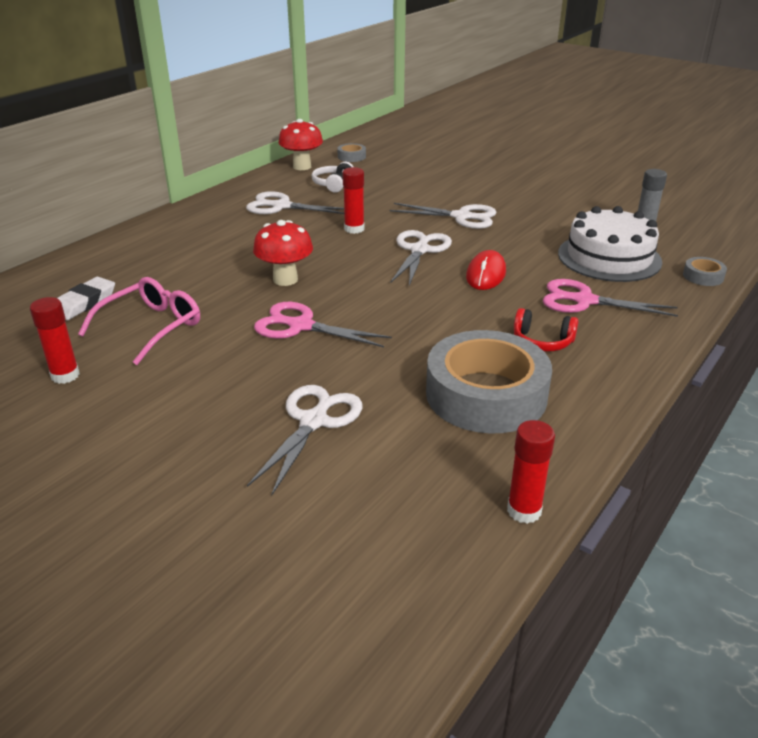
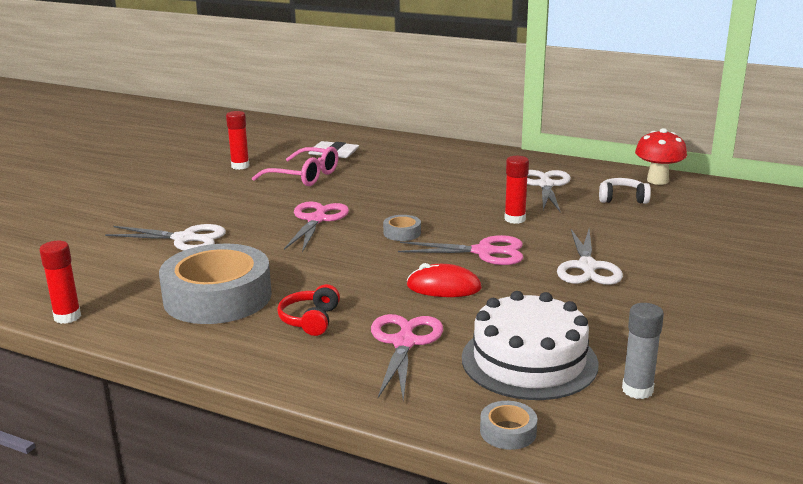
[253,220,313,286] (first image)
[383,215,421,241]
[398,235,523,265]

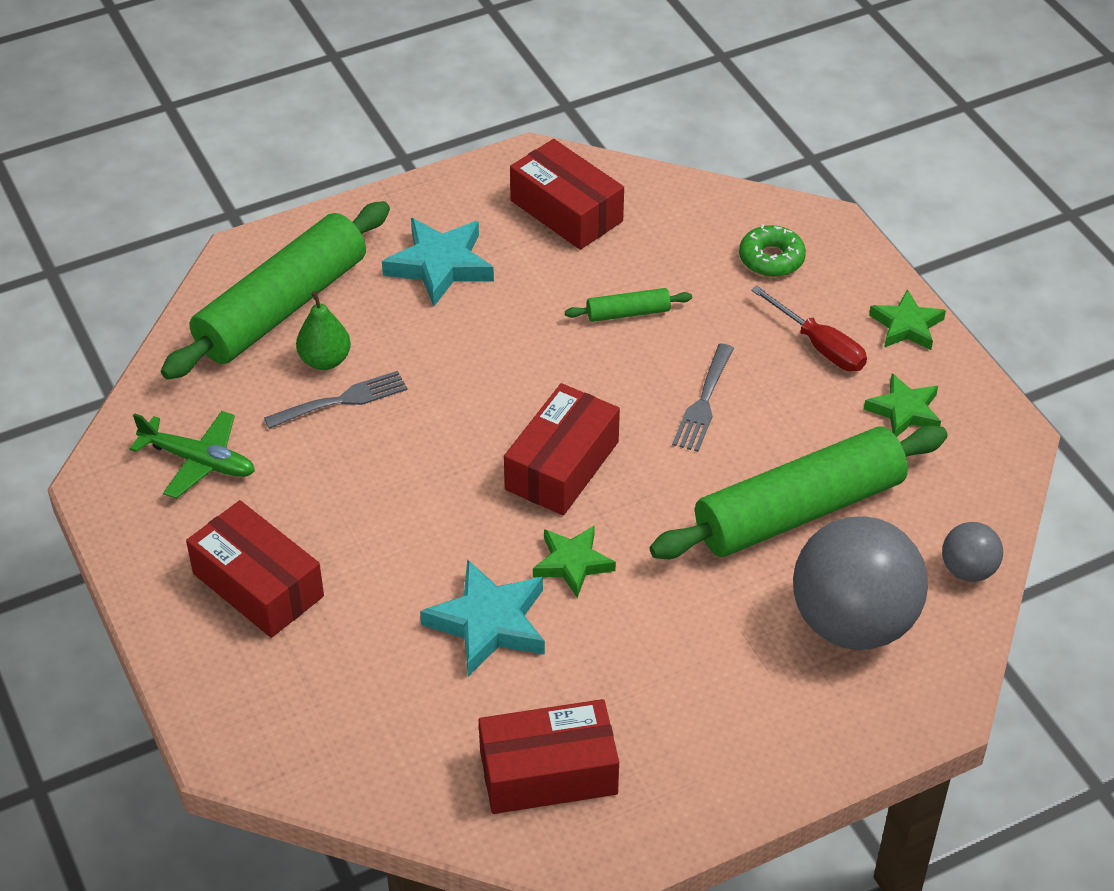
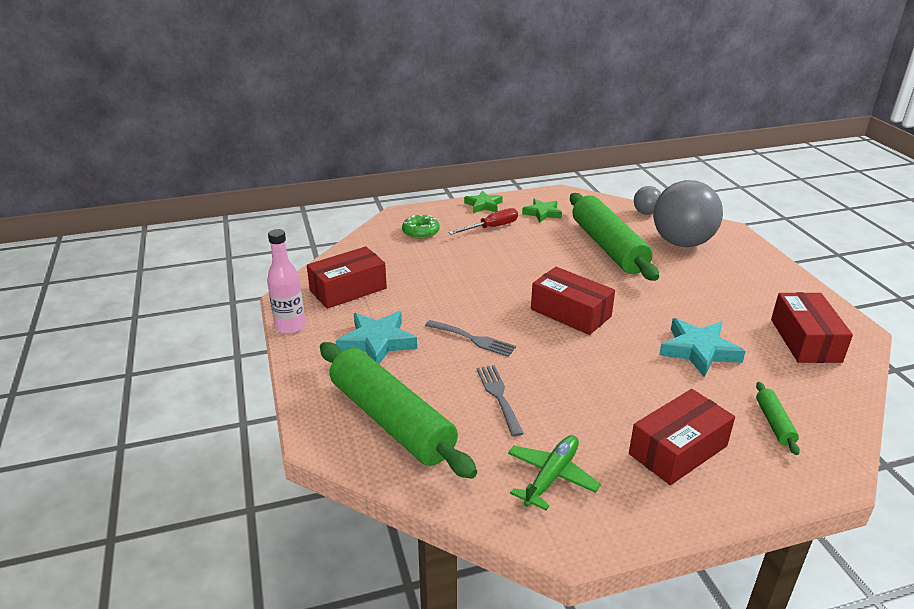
[296,291,351,370] (first image)
[533,525,616,598] (first image)
[756,382,800,455]
[425,320,516,357]
[267,229,305,334]

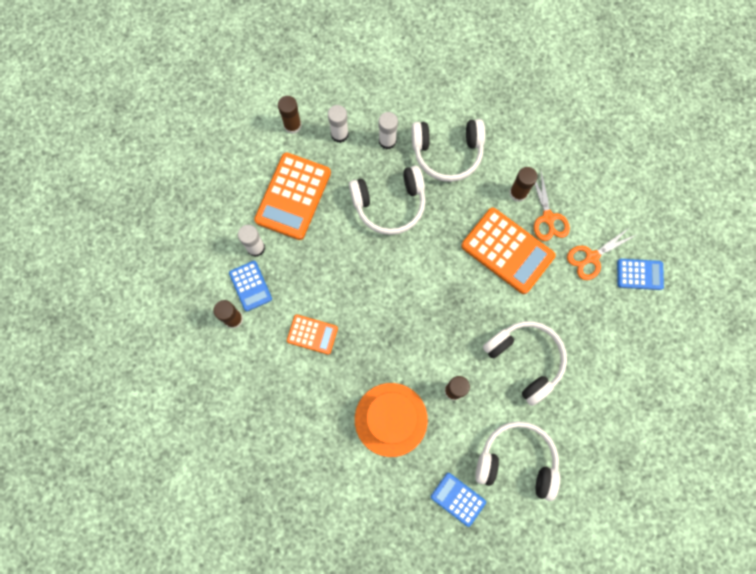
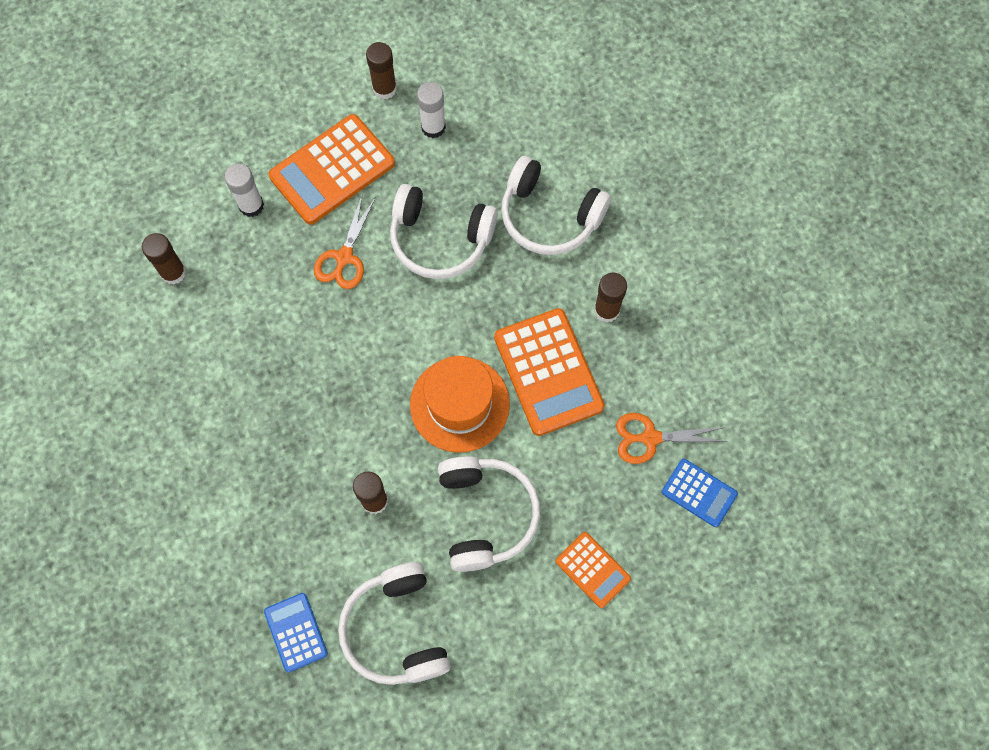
[229,261,272,311] (first image)
[556,532,631,608]
[410,356,510,453]
[379,112,398,149] (first image)
[338,562,451,685]
[314,196,376,289]

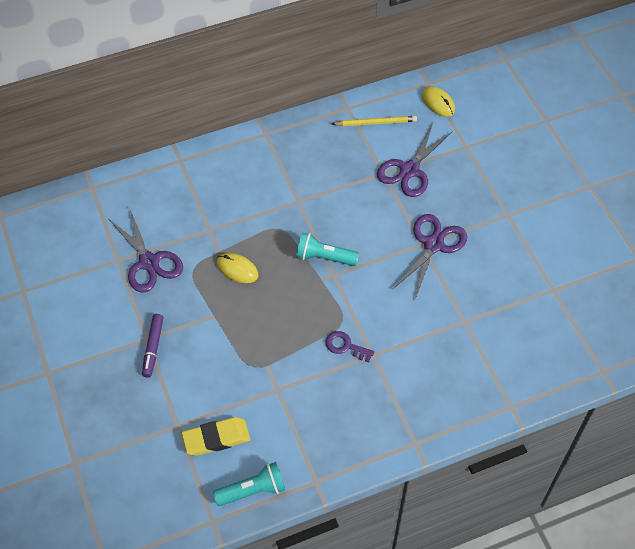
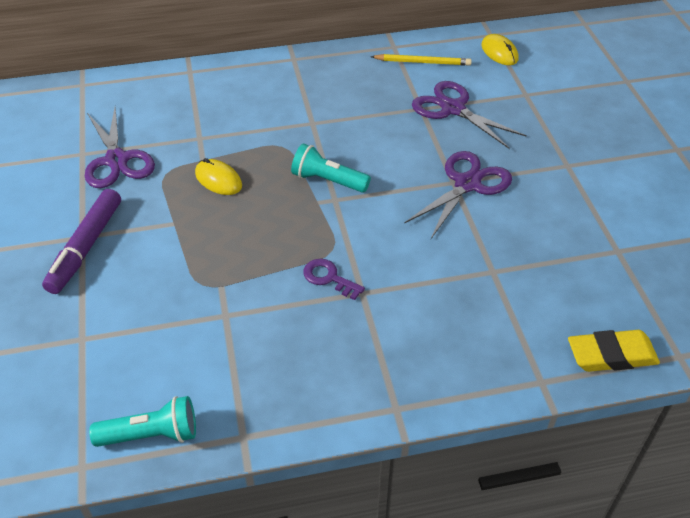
[42,189,121,294]
[568,330,660,372]
[412,81,527,149]

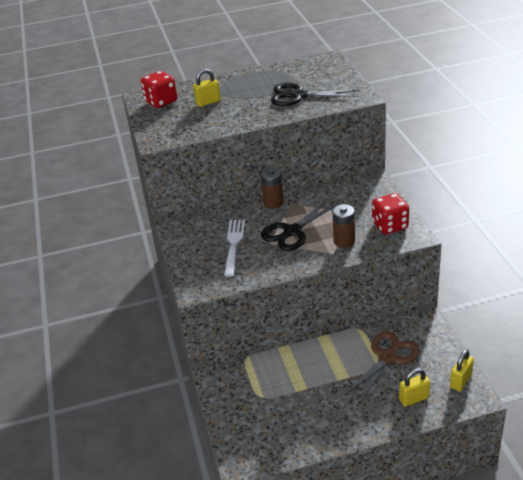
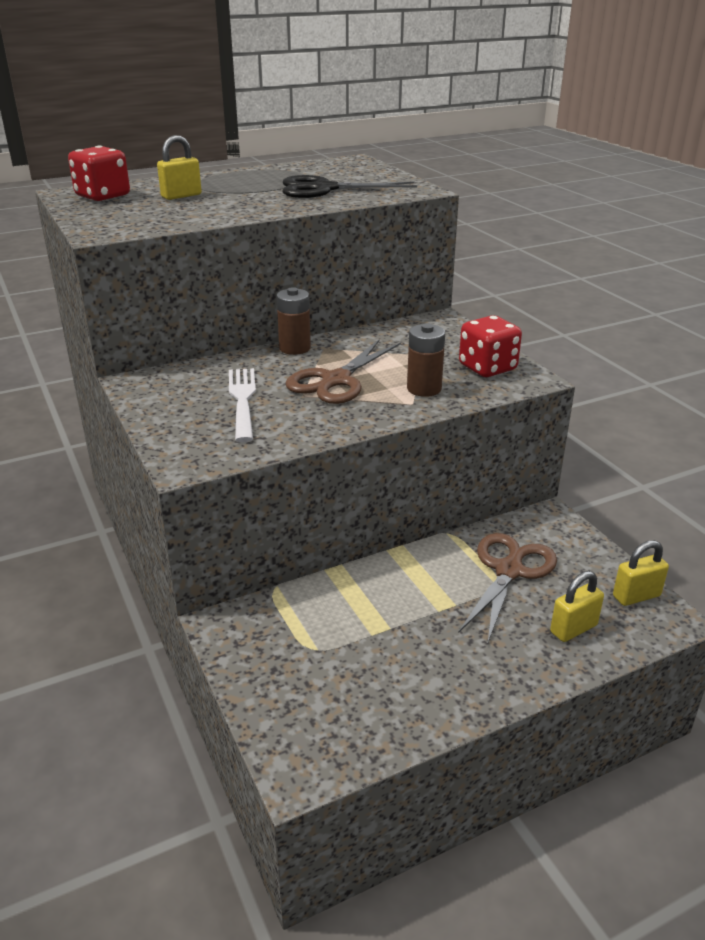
[286,339,401,404]
[613,540,669,606]

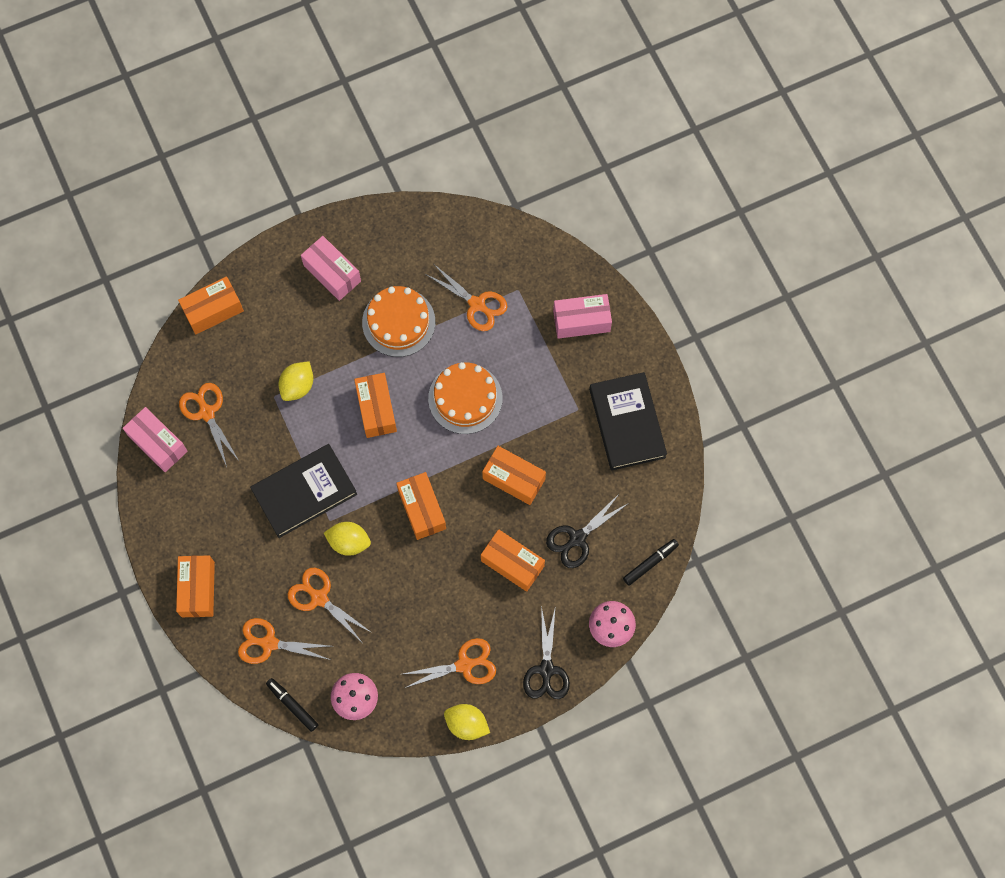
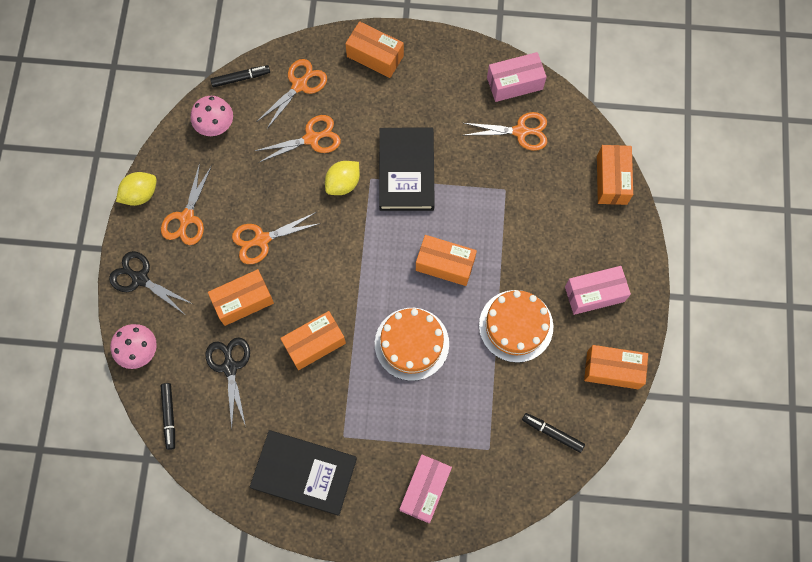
[279,361,313,401] (first image)
[584,345,648,389]
[232,212,321,264]
[522,413,585,453]

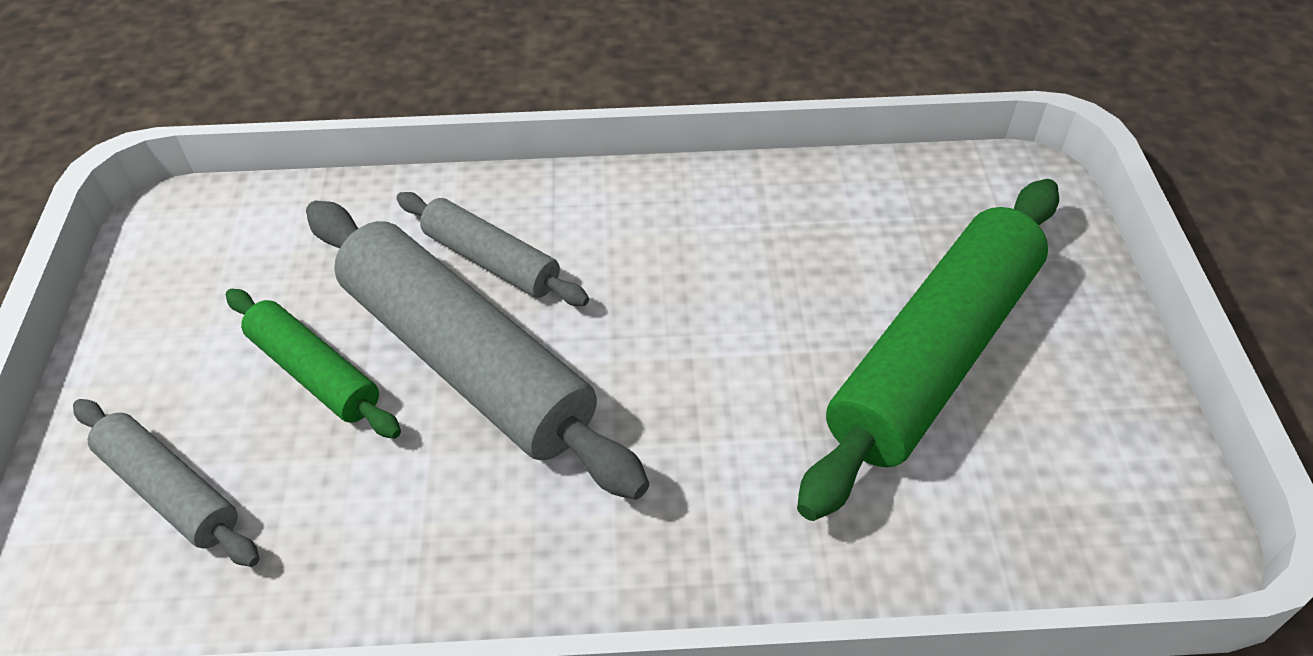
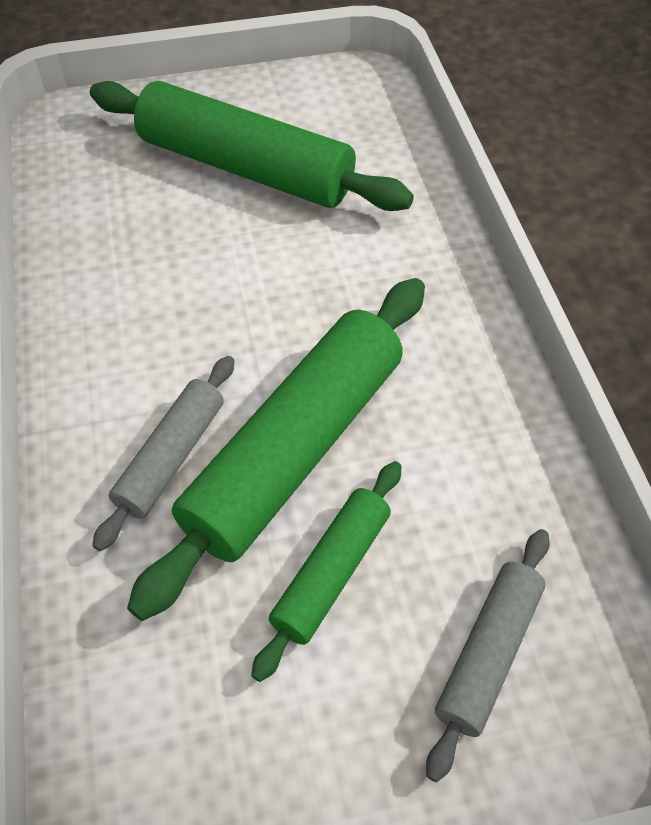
[127,278,425,621]

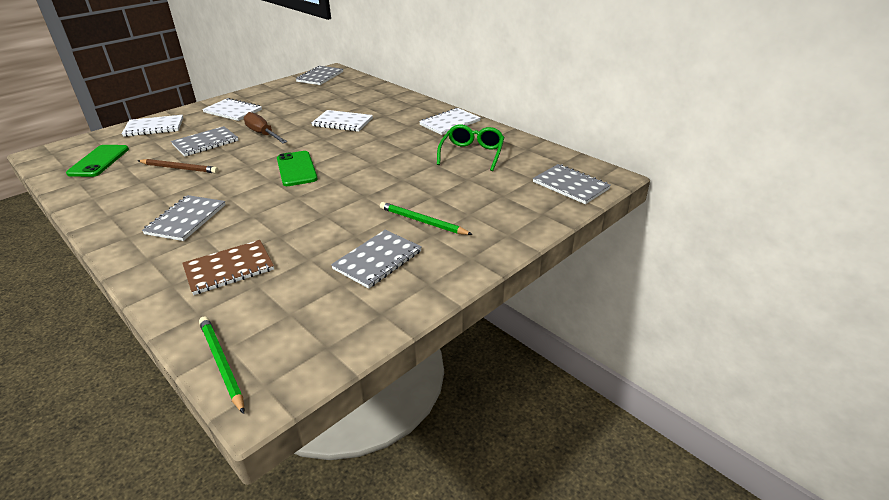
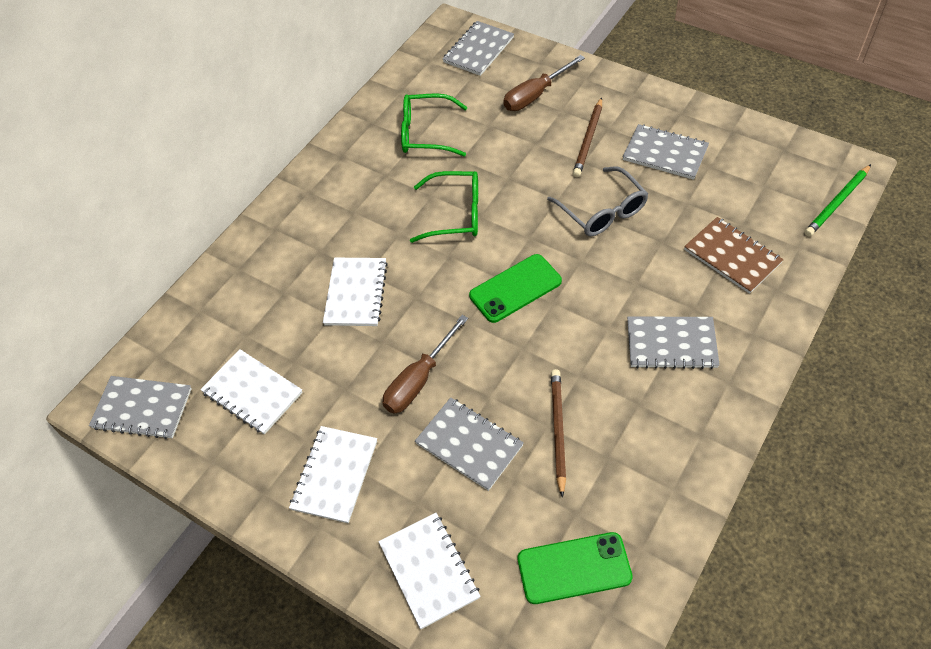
[573,97,602,177]
[200,349,303,434]
[410,171,478,243]
[503,55,585,111]
[547,167,648,236]

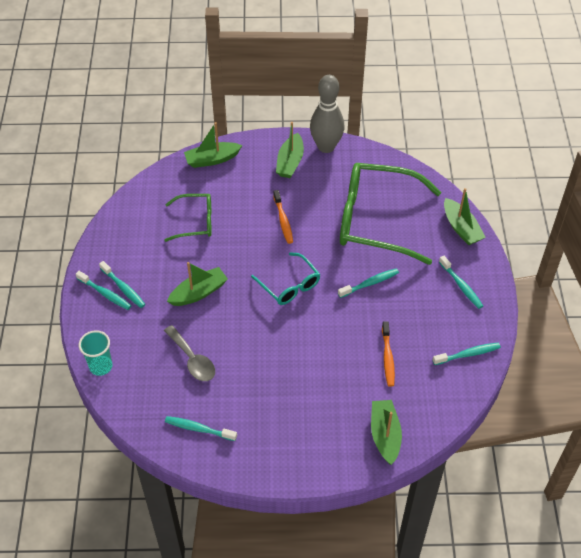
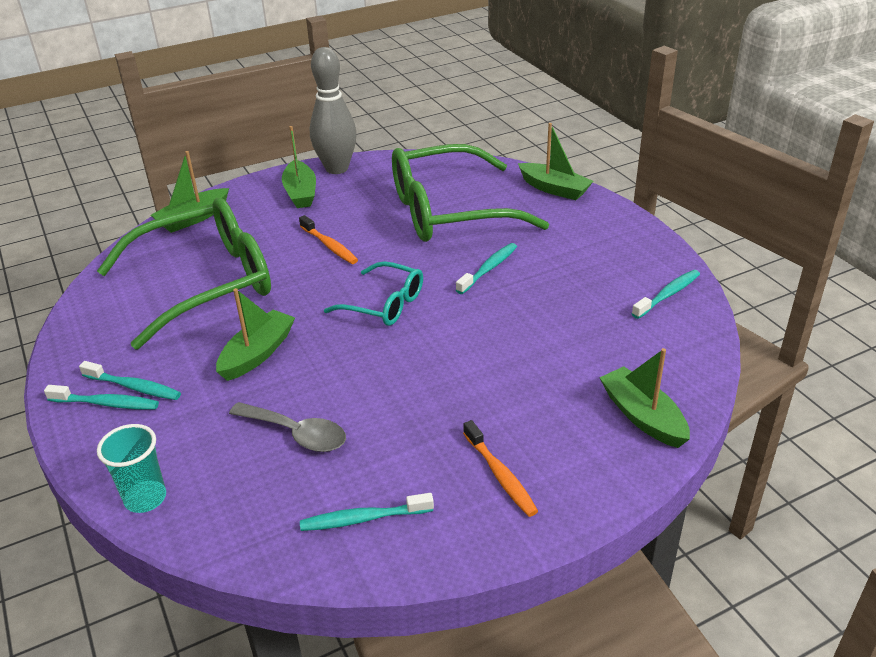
[97,198,271,350]
[463,420,538,517]
[439,255,483,309] (first image)

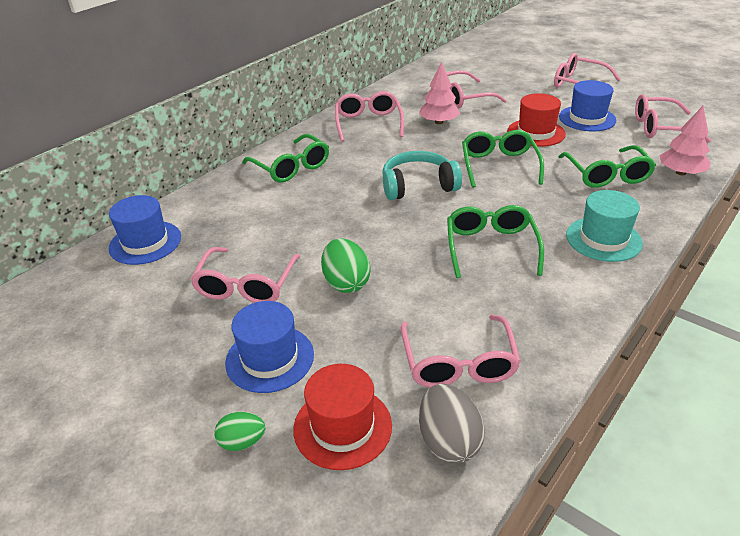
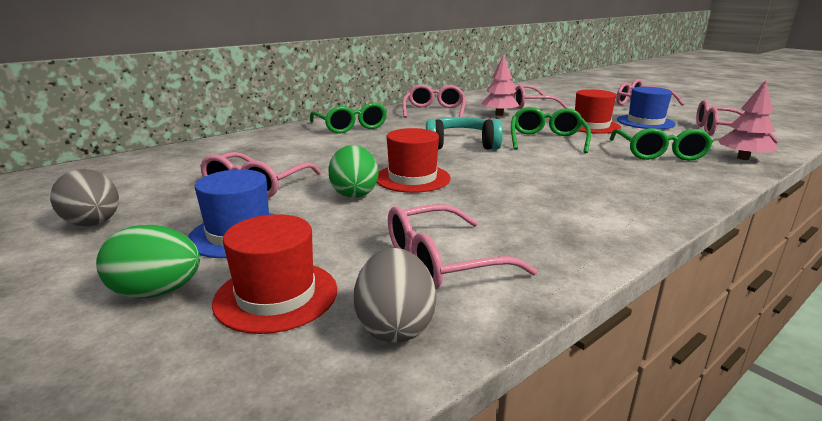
[109,195,181,265] (first image)
[96,225,200,299]
[388,204,537,289]
[447,205,544,278] (first image)
[566,190,643,262] (first image)
[50,169,119,226]
[376,128,451,193]

